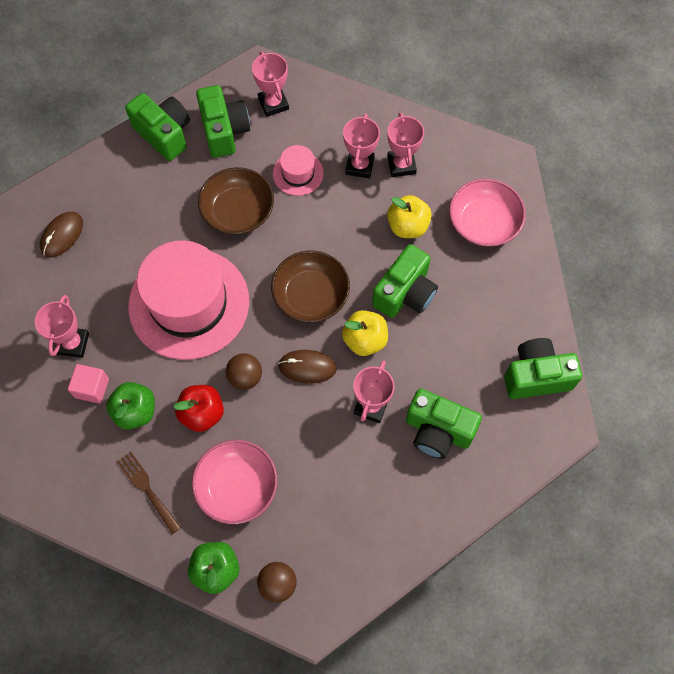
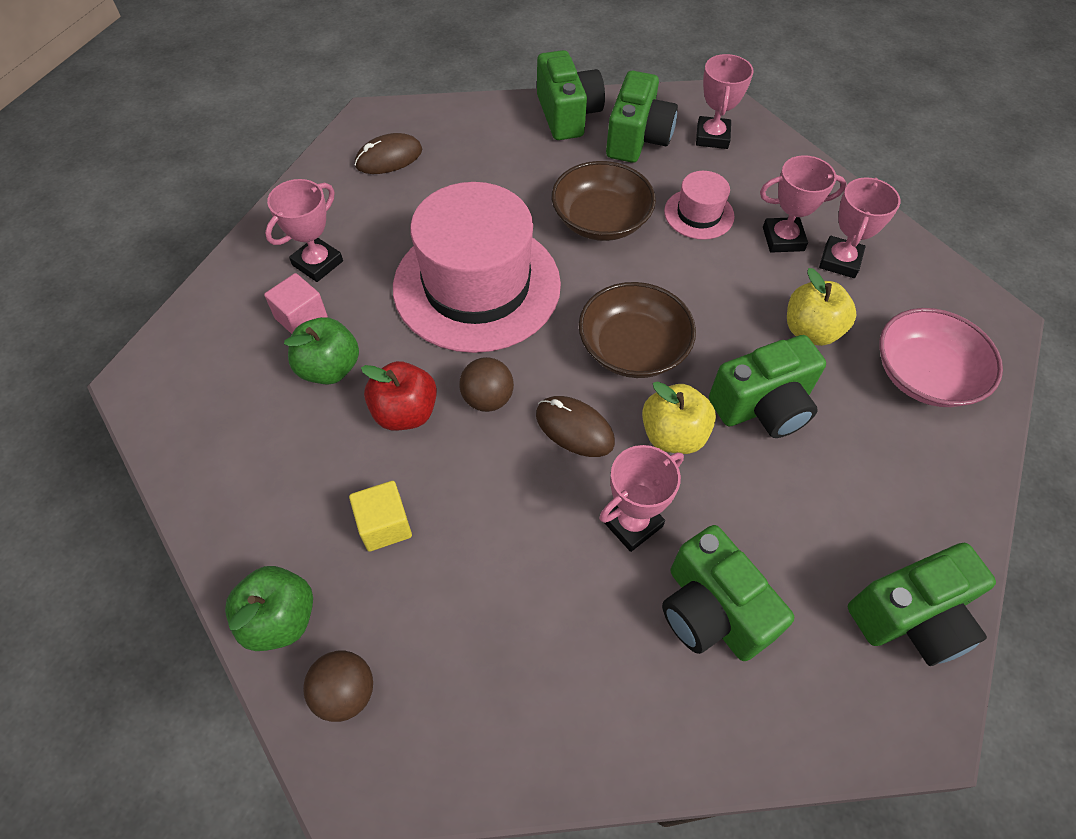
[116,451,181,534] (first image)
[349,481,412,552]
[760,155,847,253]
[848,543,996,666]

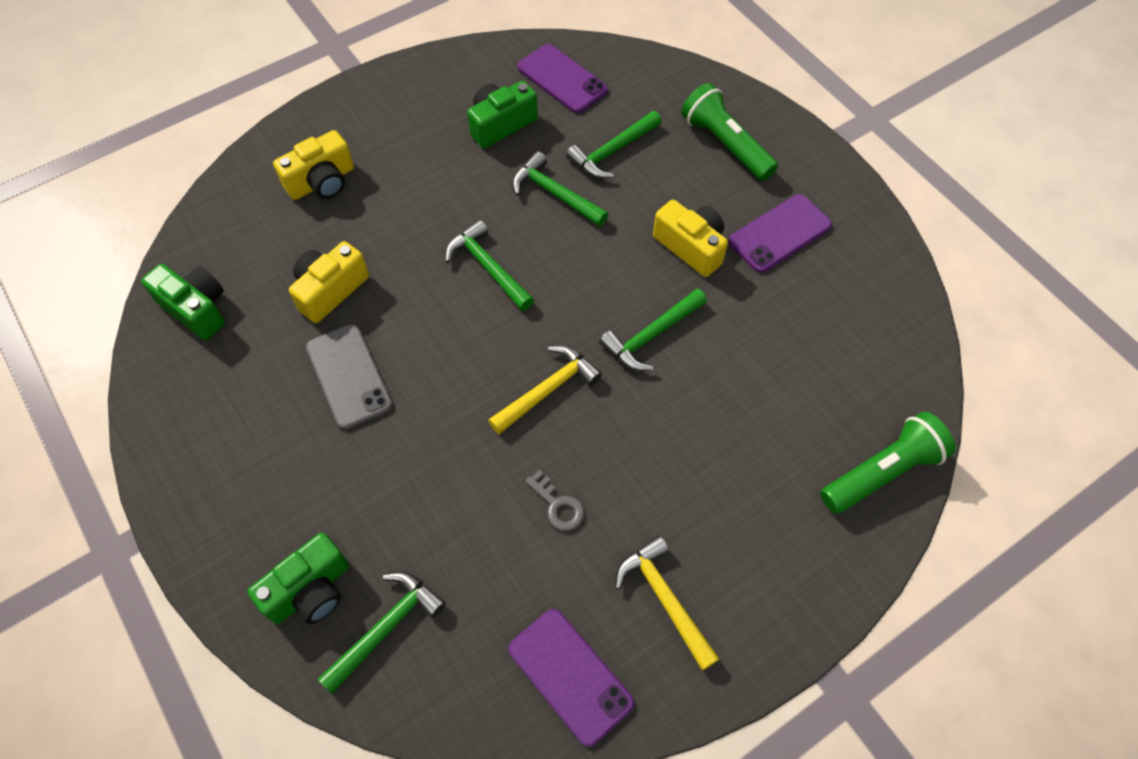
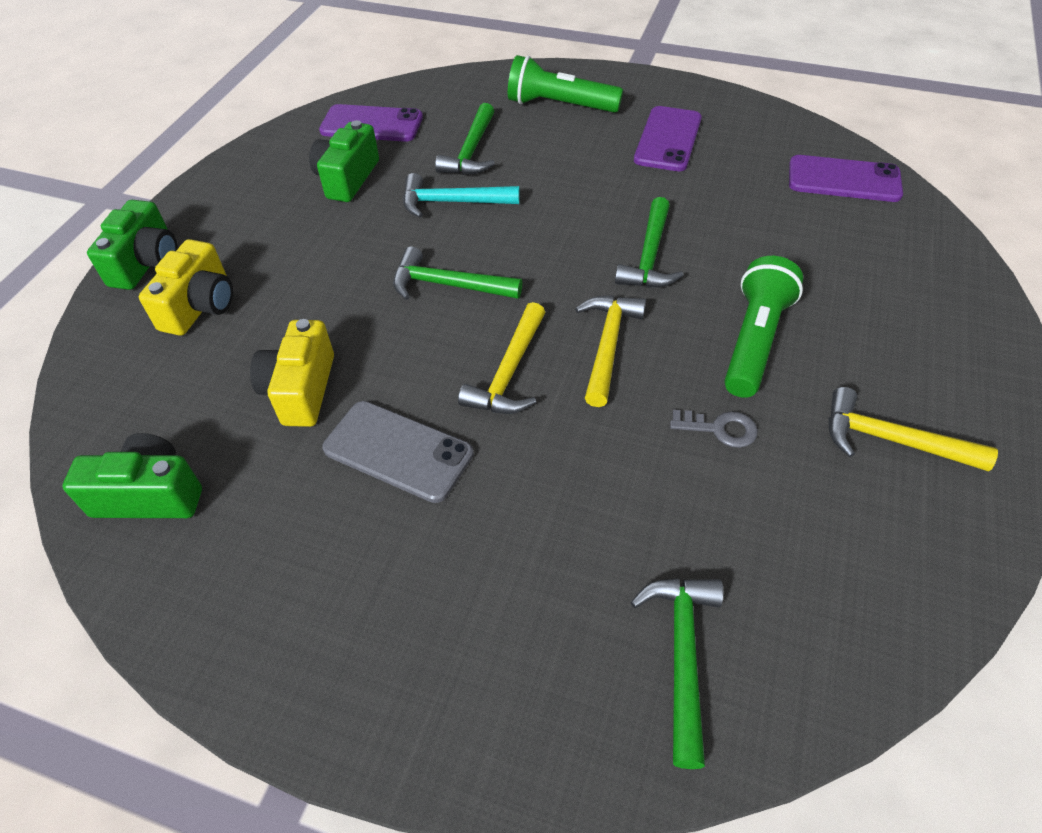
[87,200,178,290]
[789,155,903,202]
[403,173,520,218]
[653,200,728,277] (first image)
[724,256,803,398]
[458,302,546,414]

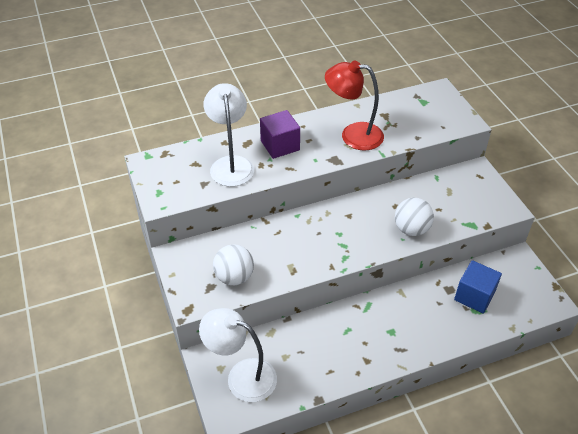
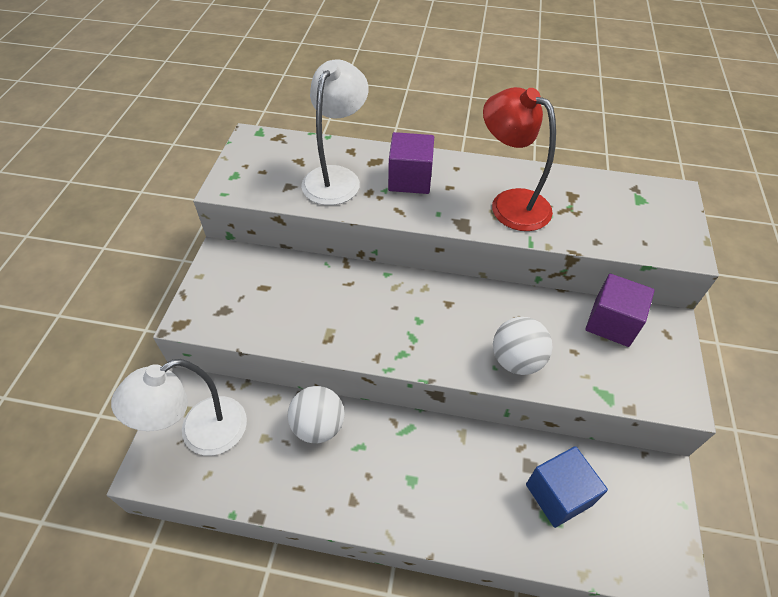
[111,359,247,455]
[288,386,345,443]
[585,274,655,347]

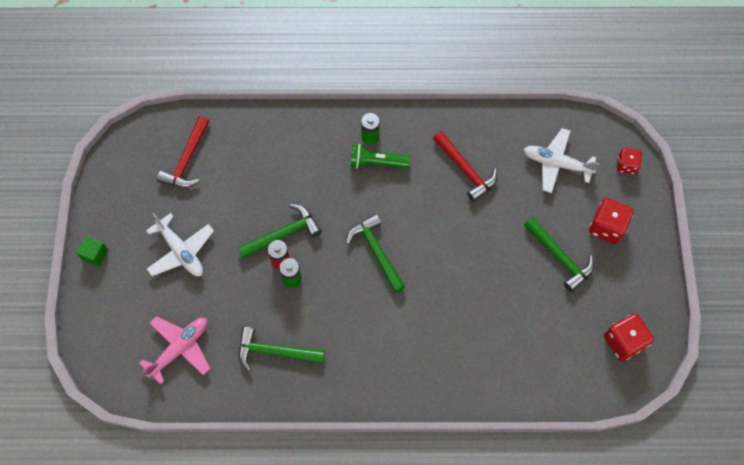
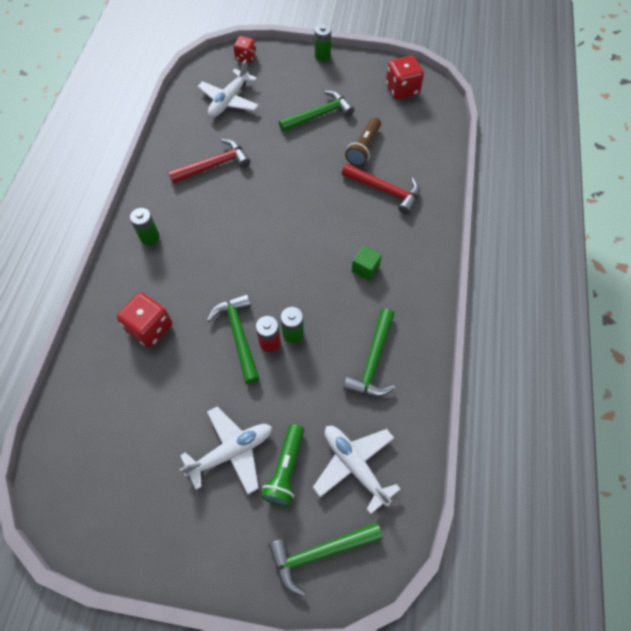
[352,246,382,281]
[313,426,400,514]
[342,164,420,215]
[268,522,383,597]
[261,424,304,506]
[117,293,172,348]
[315,24,331,61]
[345,117,381,166]

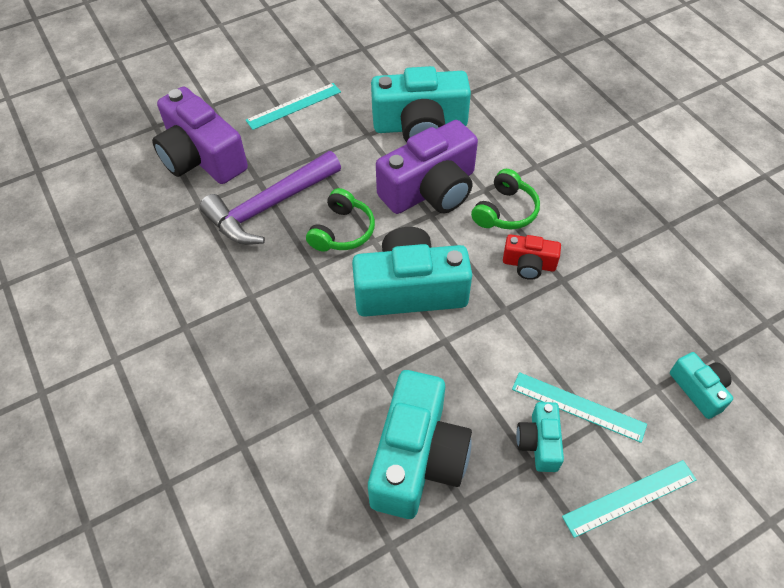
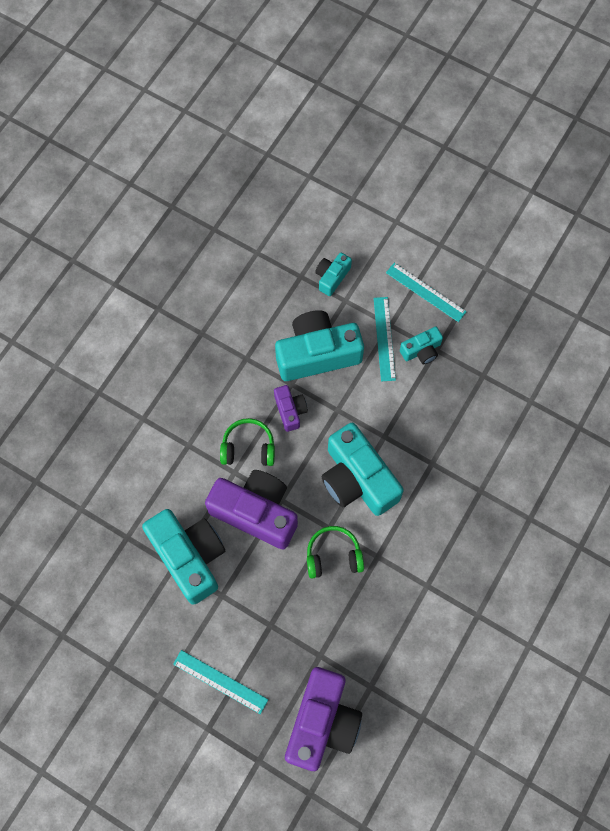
[200,151,341,245] (first image)
[275,310,364,381]
[274,385,308,432]

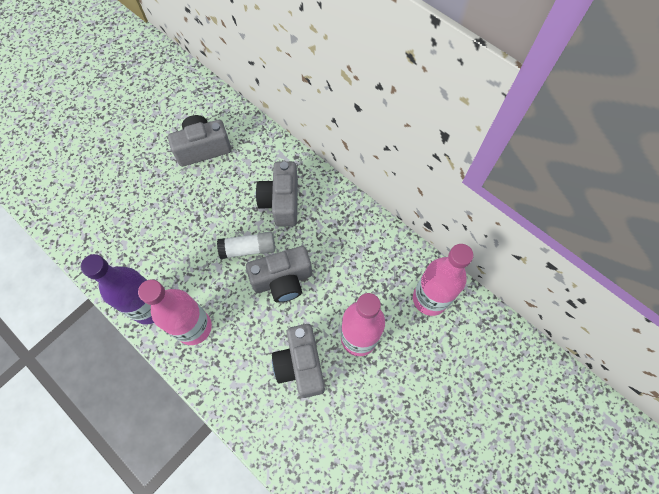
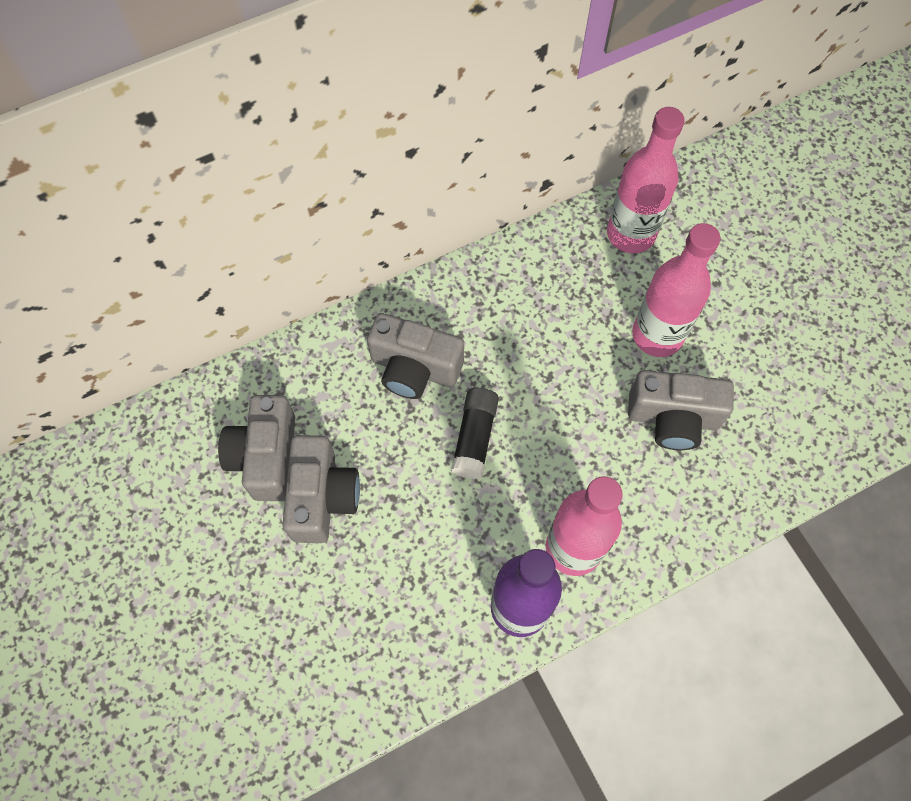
[451,388,499,479]
[283,435,360,543]

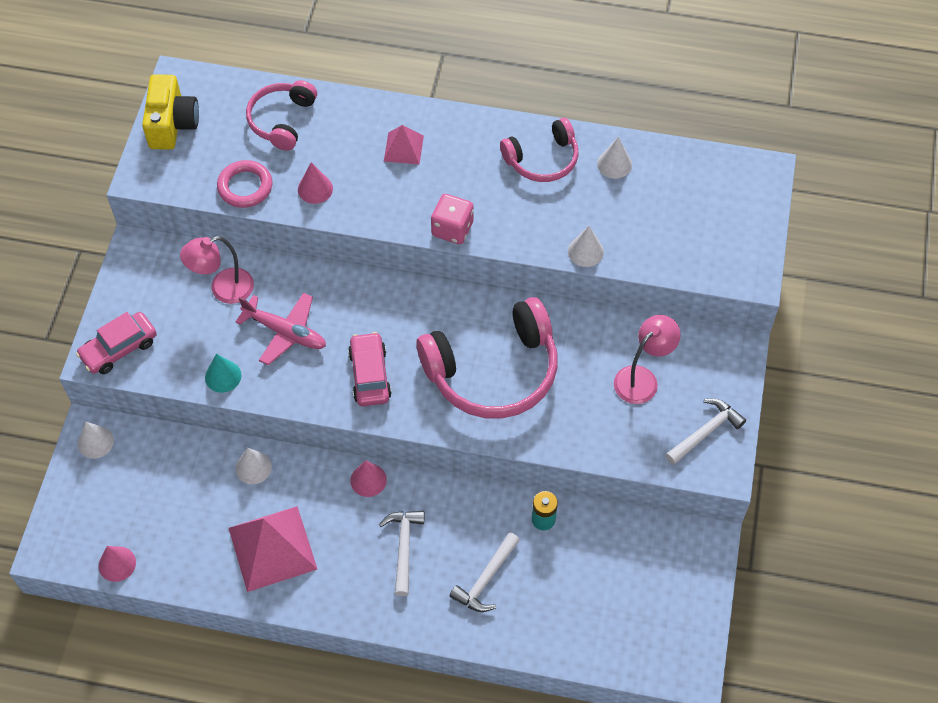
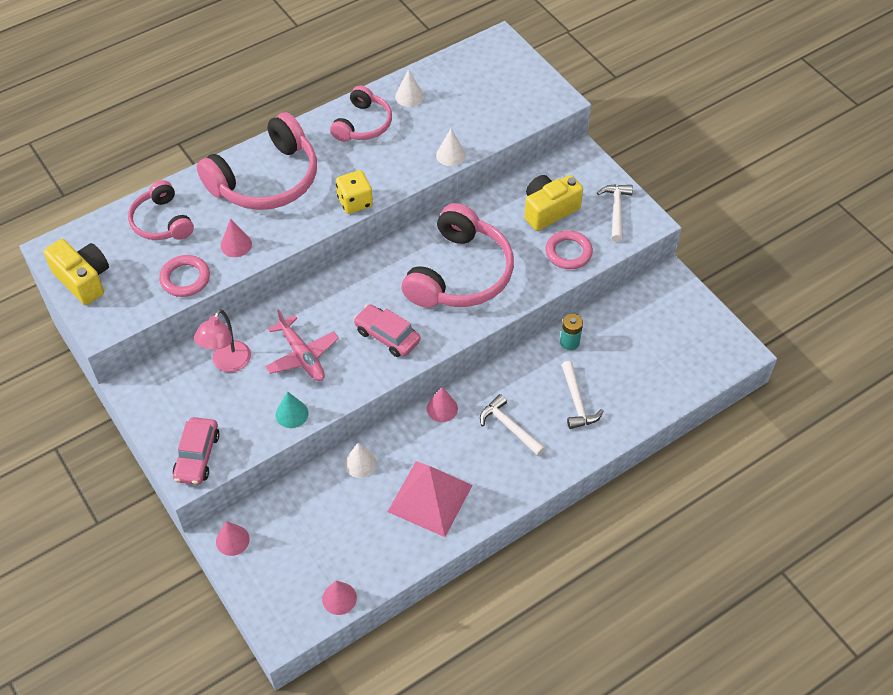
[216,521,250,556]
[265,309,339,381]
[196,112,317,210]
[336,170,373,214]
[525,175,583,231]
[545,230,593,269]

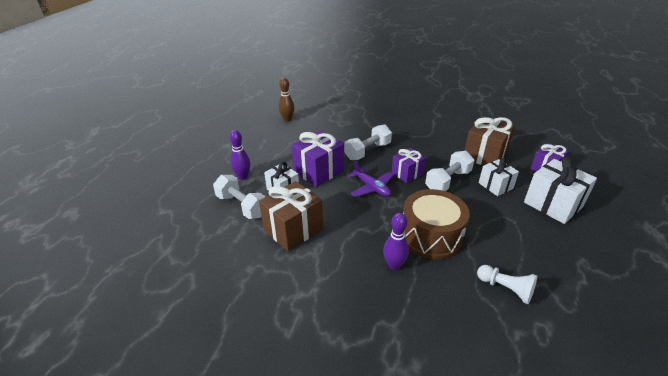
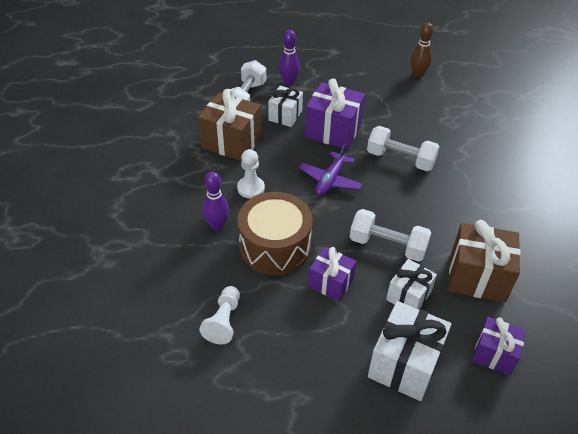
[308,247,356,301]
[237,149,265,199]

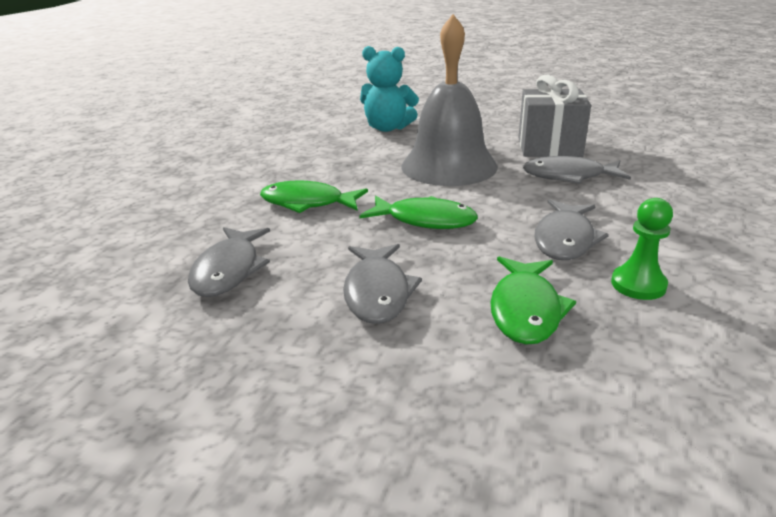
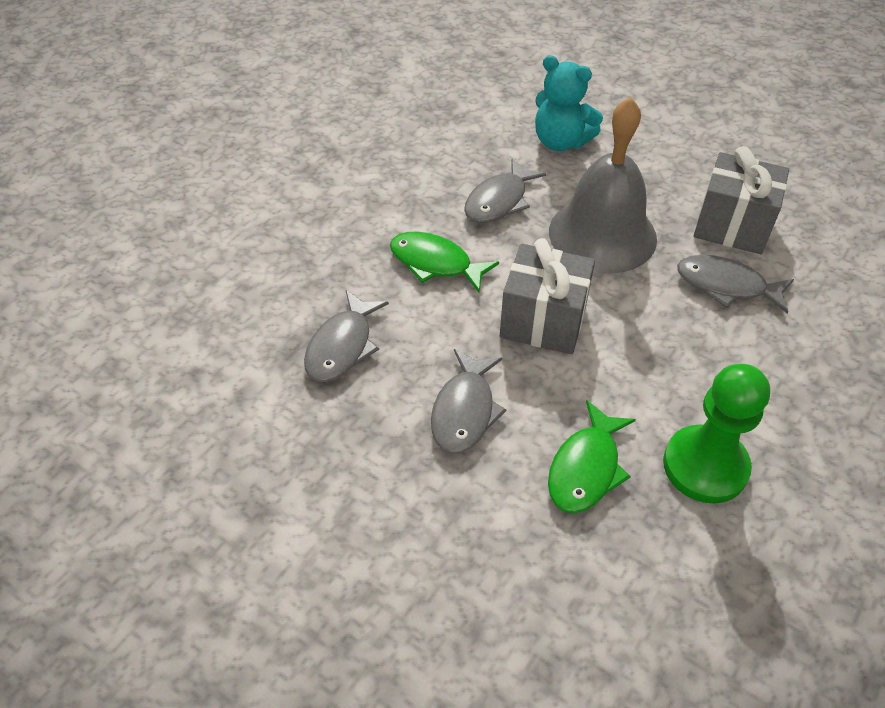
[500,238,595,354]
[464,158,546,223]
[663,364,770,504]

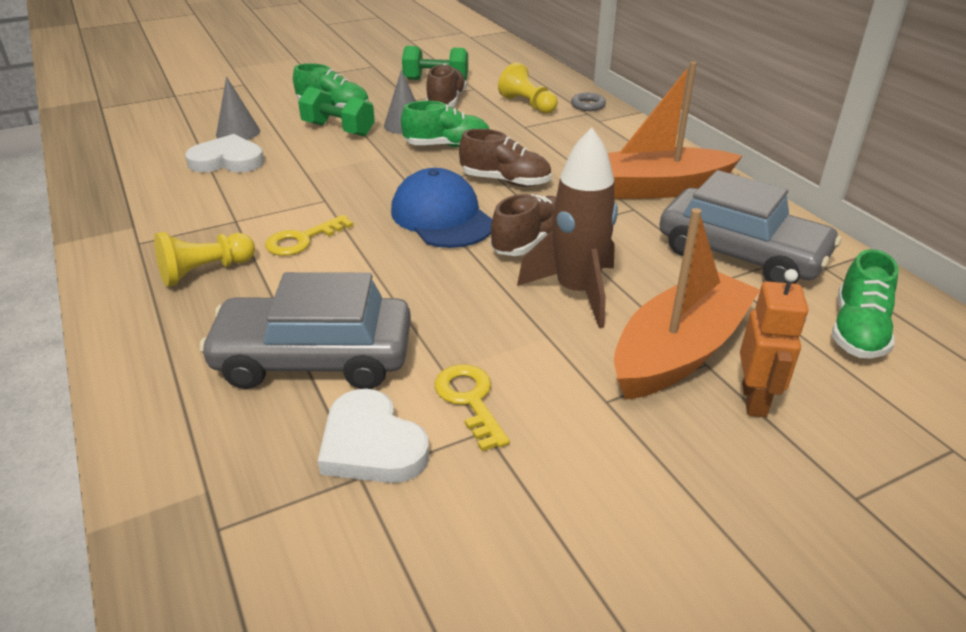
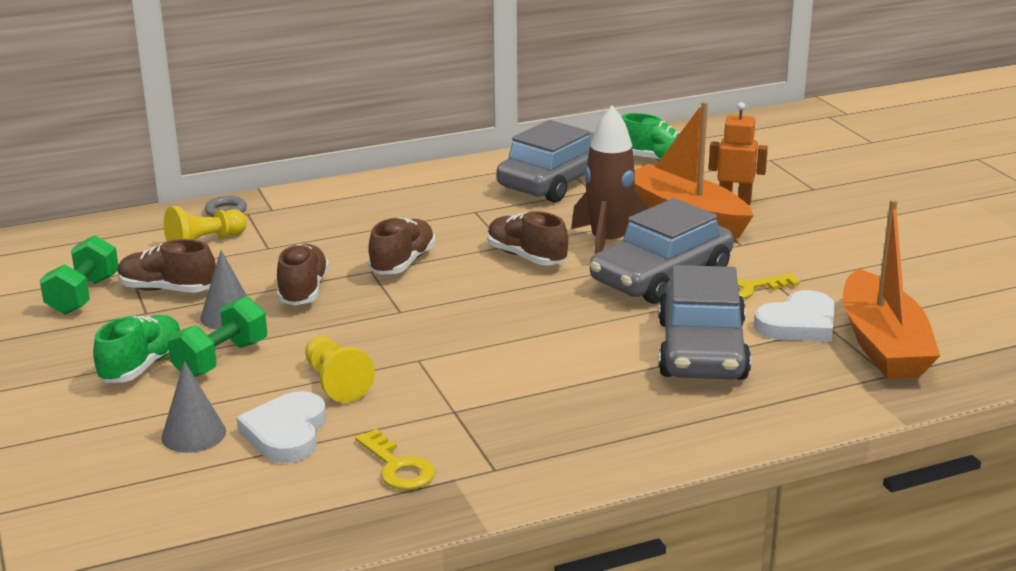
[305,336,375,403]
[355,429,435,490]
[391,168,492,248] (first image)
[277,244,329,306]
[843,199,940,380]
[590,198,734,304]

